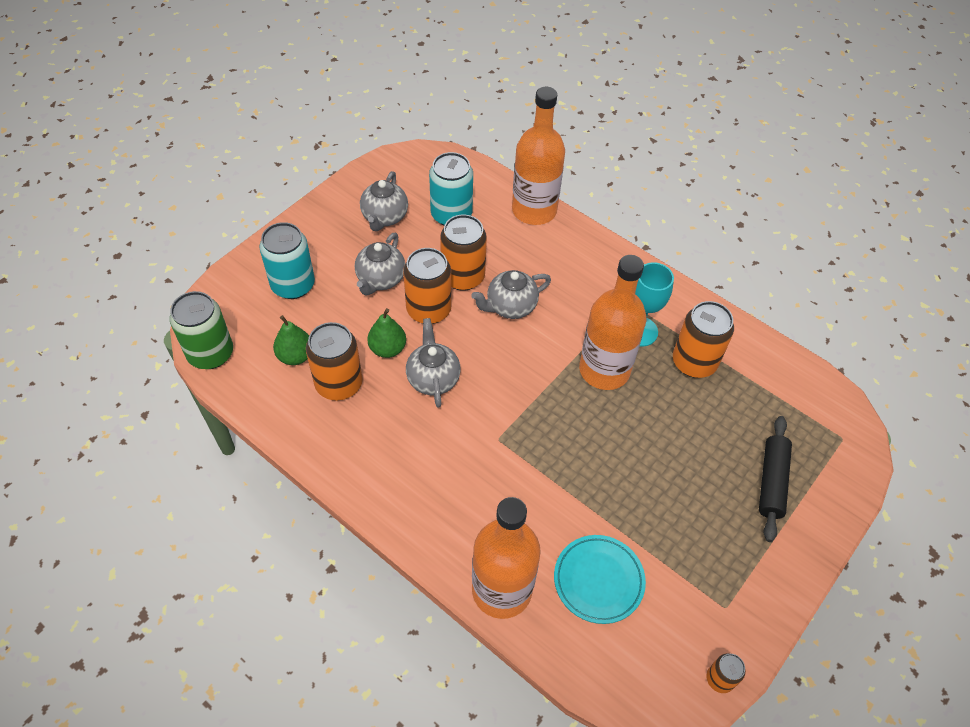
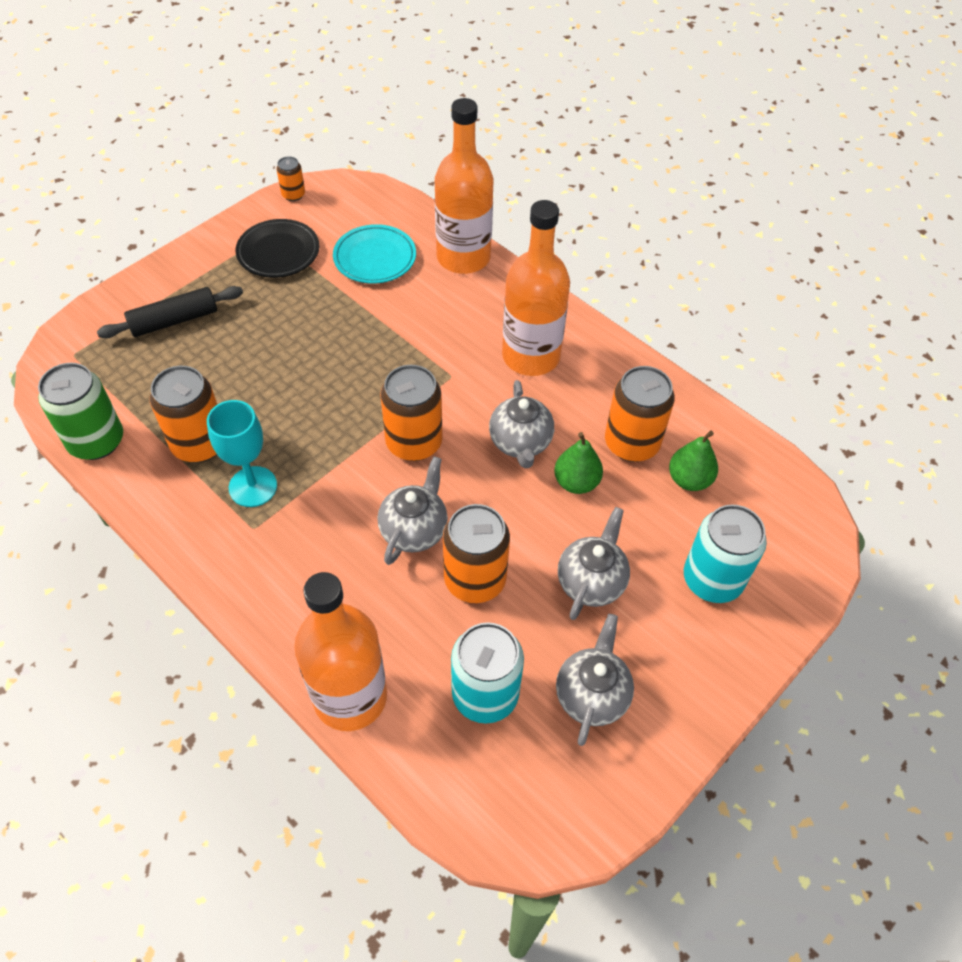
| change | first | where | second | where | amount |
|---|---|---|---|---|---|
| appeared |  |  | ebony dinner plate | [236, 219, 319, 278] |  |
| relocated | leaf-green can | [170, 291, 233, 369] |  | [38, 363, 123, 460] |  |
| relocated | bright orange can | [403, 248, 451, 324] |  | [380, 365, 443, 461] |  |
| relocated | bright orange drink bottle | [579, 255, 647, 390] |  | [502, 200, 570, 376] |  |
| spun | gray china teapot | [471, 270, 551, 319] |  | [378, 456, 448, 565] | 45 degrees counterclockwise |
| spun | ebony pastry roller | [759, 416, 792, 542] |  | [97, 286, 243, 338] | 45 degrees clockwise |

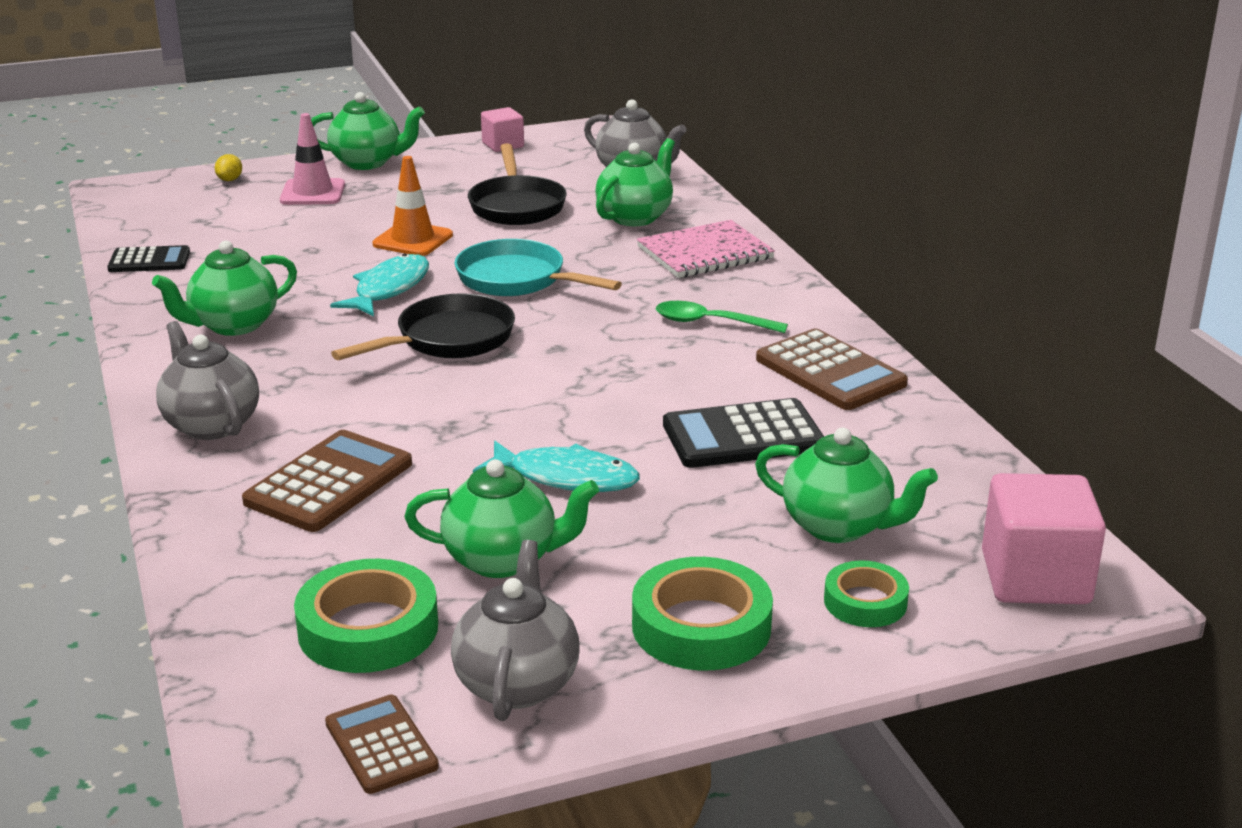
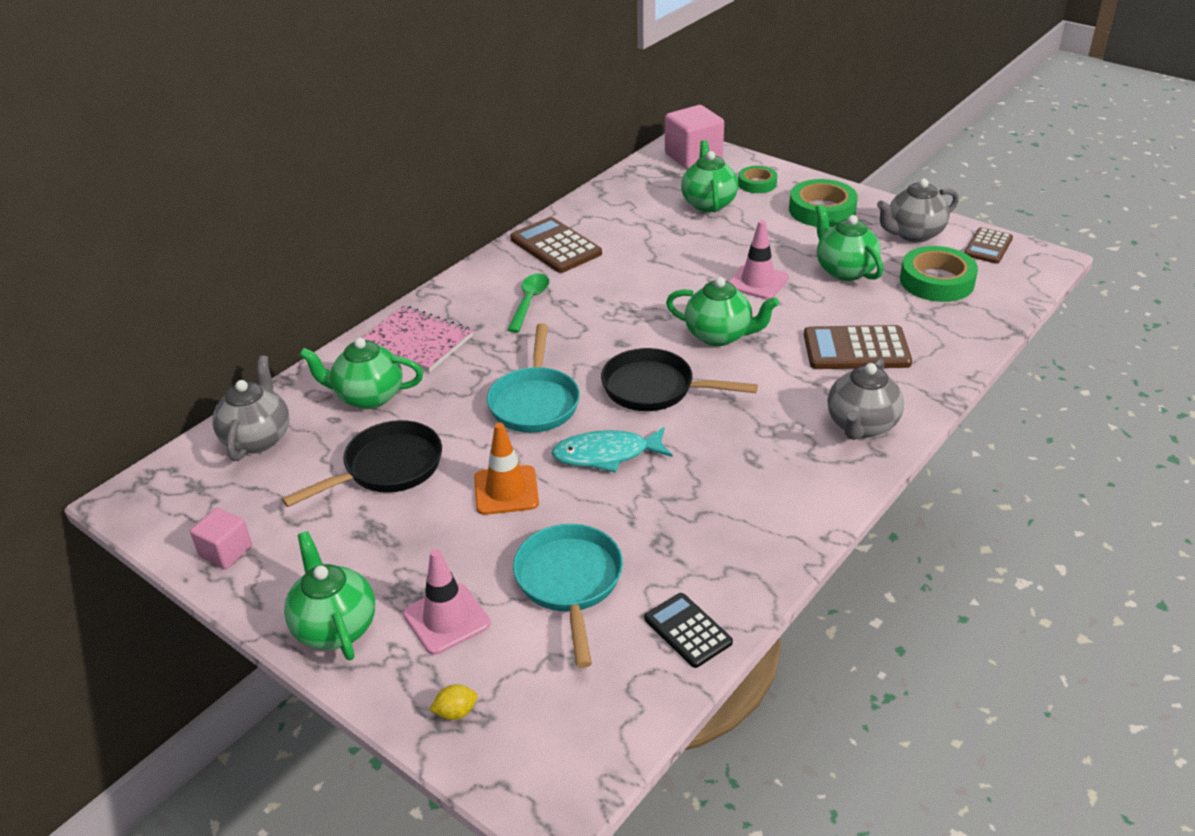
| change | first | where | second | where | amount |
|---|---|---|---|---|---|
| missing | ebony pocket calculator | [663, 398, 824, 468] |  |  |  |
| appeared |  |  | turquoise skillet | [513, 524, 623, 668] |  |
| relocated | leaf-green china teapot | [152, 241, 297, 336] |  | [666, 277, 779, 346] |  |
| exchanged | turquoise fish figure | [473, 441, 640, 492] | rose-pink safety cone | [728, 220, 789, 300] |  |
| spun | leaf-green tablespoon | [656, 301, 788, 333] |  | [508, 274, 549, 333] | 150 degrees counterclockwise |
| spun | russet pocket calculator | [756, 329, 908, 410] |  | [510, 217, 602, 273] | 60 degrees counterclockwise |

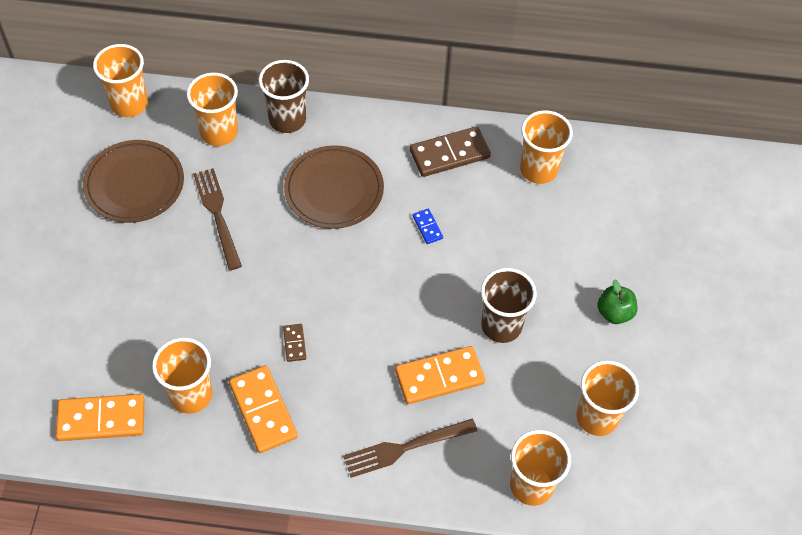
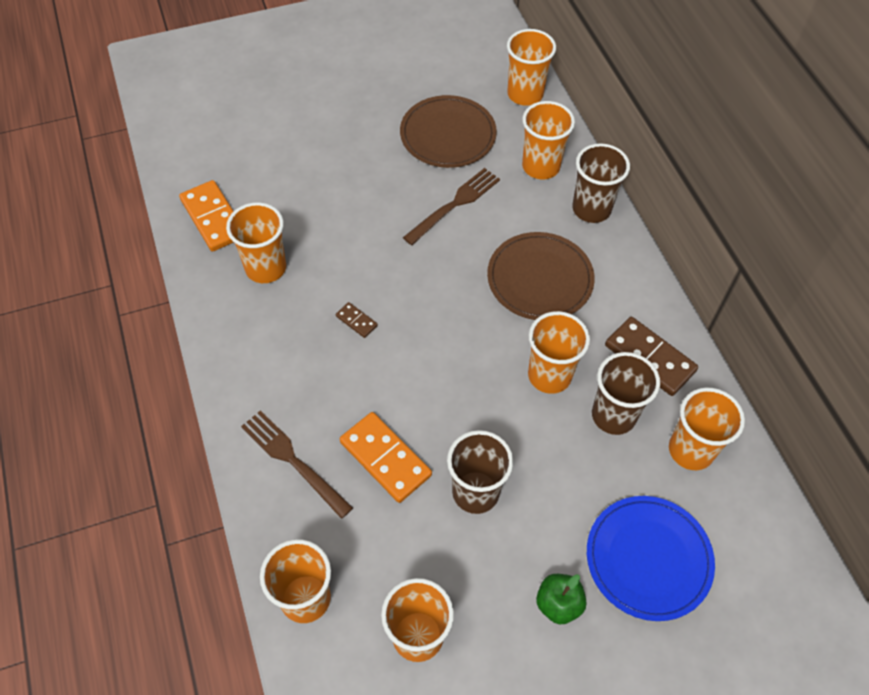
| change | first | where | second | where | amount |
|---|---|---|---|---|---|
| missing | bright orange domino piece | [229, 365, 298, 453] |  |  |  |
| appeared |  |  | cobalt dinner plate | [587, 496, 715, 621] |  |
| appeared |  |  | russet tumbler | [592, 352, 660, 435] |  |
| exchanged | cobalt domino piece | [412, 209, 443, 244] | bright orange tumbler | [528, 311, 590, 394] |  |
| spun | russet domino piece | [283, 324, 306, 362] |  | [336, 302, 378, 338] | 75 degrees clockwise |

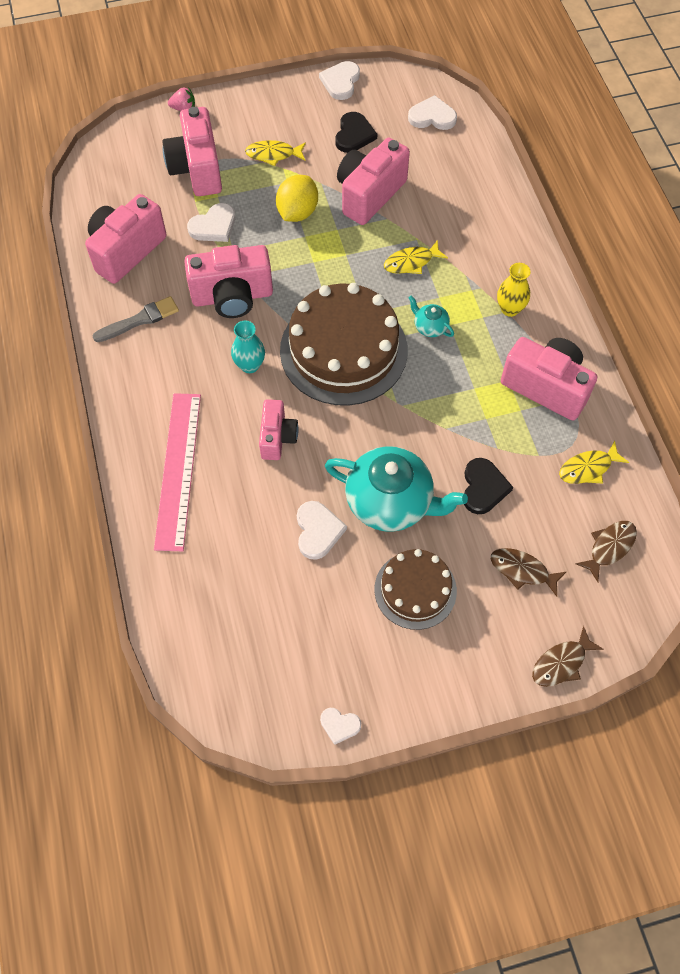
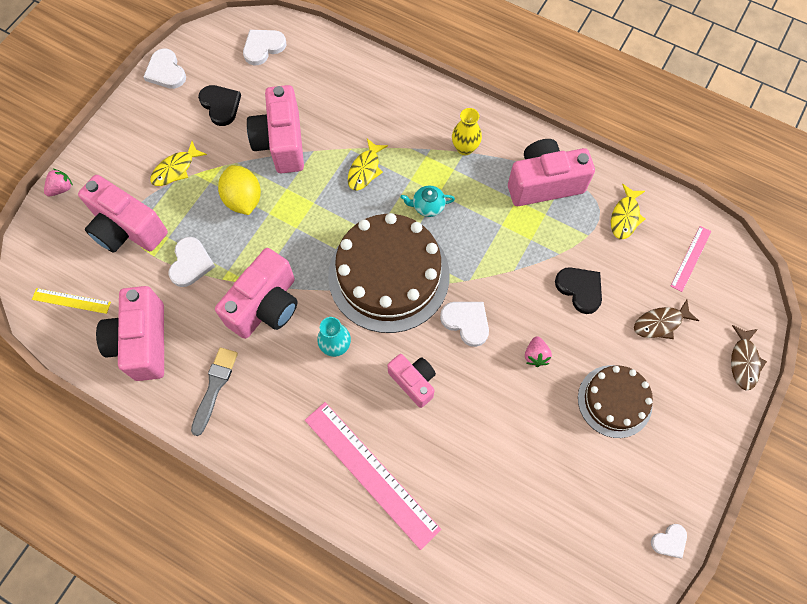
| change | first | where | second | where | amount |
|---|---|---|---|---|---|
| appeared |  |  | bright yellow measuring stick | [32, 288, 111, 314] |  |
| relocated | pure white love heart | [297, 501, 347, 560] |  | [440, 302, 489, 347] |  |
| exchanged | turquoise china teapot | [325, 446, 468, 532] | rose-pink berry | [525, 336, 552, 367] |  |
| exchanged | russet fish figure | [575, 521, 637, 582] | rose-pink measuring stick | [670, 226, 712, 292] |  |

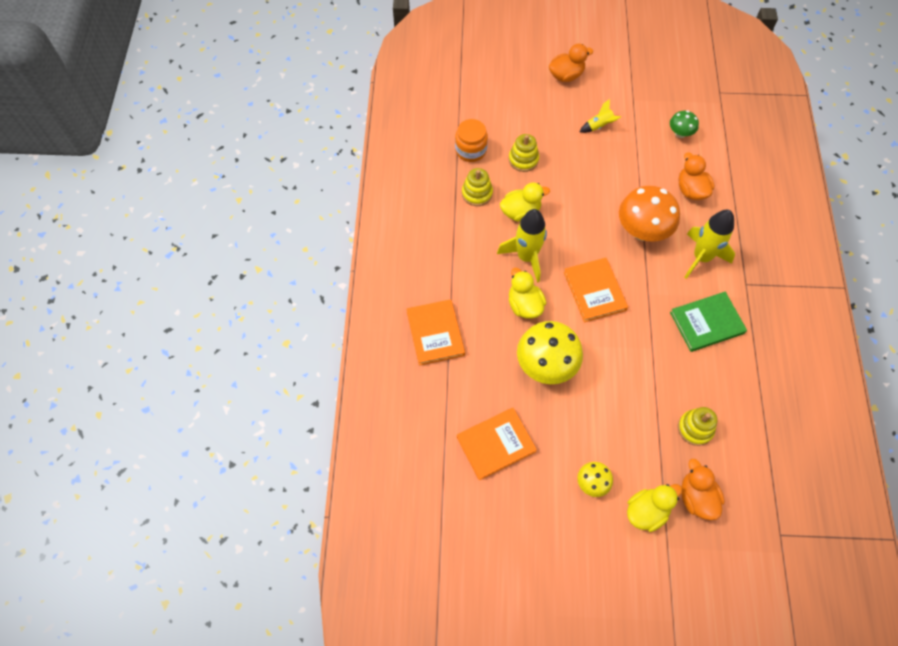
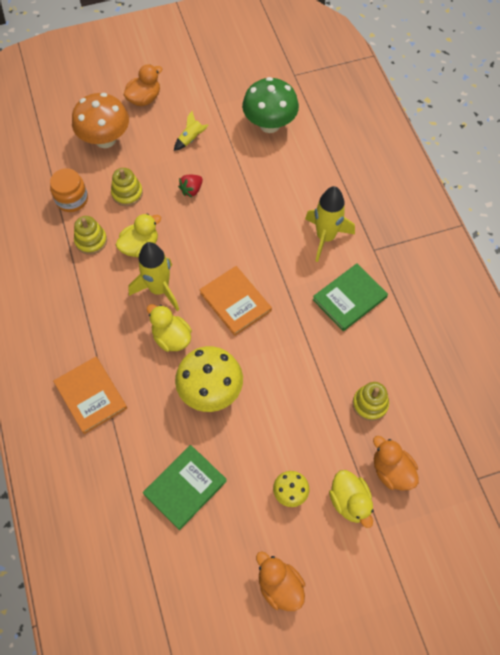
| change | first | where | second | where | amount |
|---|---|---|---|---|---|
| appeared |  |  | scarlet berry | [178, 175, 203, 197] |  |
| relocated | bright orange mushroom | [619, 186, 680, 241] |  | [72, 93, 129, 148] |  |
| relocated | bright orange toy duck | [678, 153, 714, 200] |  | [256, 551, 305, 611] |  |
| colour | bright orange book | [457, 408, 537, 480] | leaf-green book | [143, 445, 227, 530] |  |
| spun | bright yellow toy duck | [627, 484, 682, 532] |  | [329, 470, 374, 528] | 120 degrees clockwise |
| size | leaf-green mushroom | [670, 111, 699, 138] |  | [242, 77, 299, 133] | x1.95 |

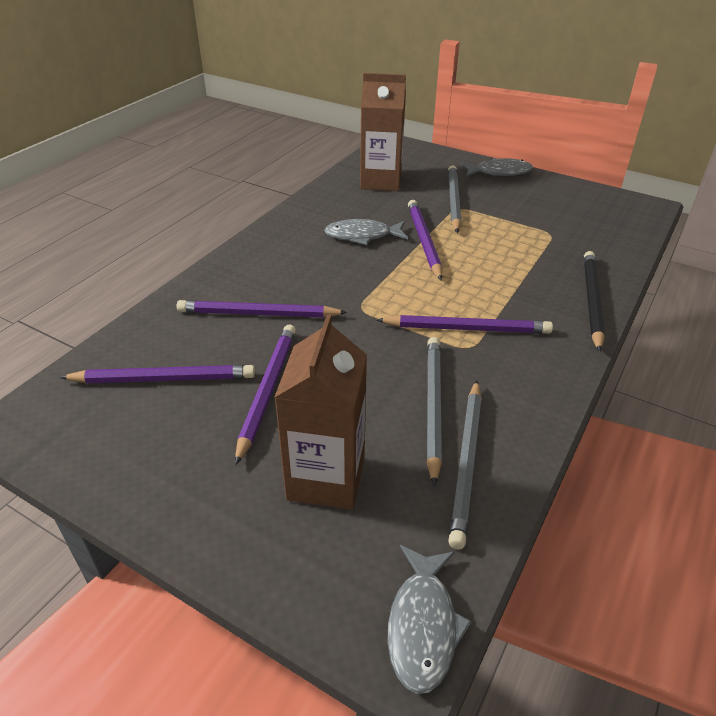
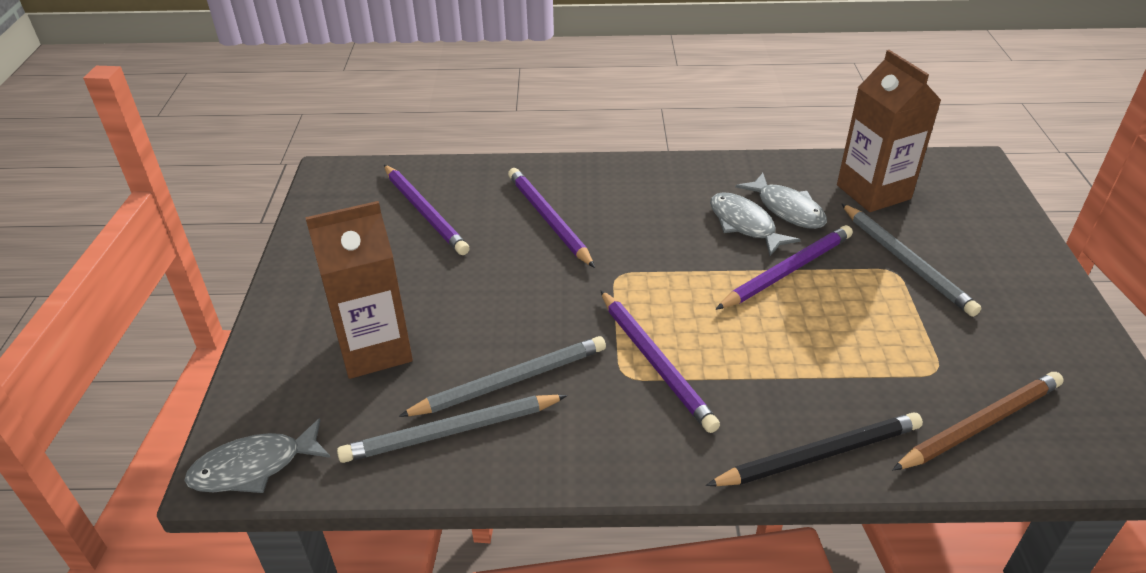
| change | first | where | second | where | amount |
|---|---|---|---|---|---|
| missing | purple pencil | [235, 324, 296, 465] |  |  |  |
| appeared |  |  | russet pencil | [892, 372, 1064, 470] |  |
| relocated | gray fish figure | [461, 158, 533, 177] |  | [735, 173, 827, 229] |  |
| spun | gray pencil | [448, 165, 461, 233] |  | [841, 203, 982, 317] | 90 degrees clockwise |

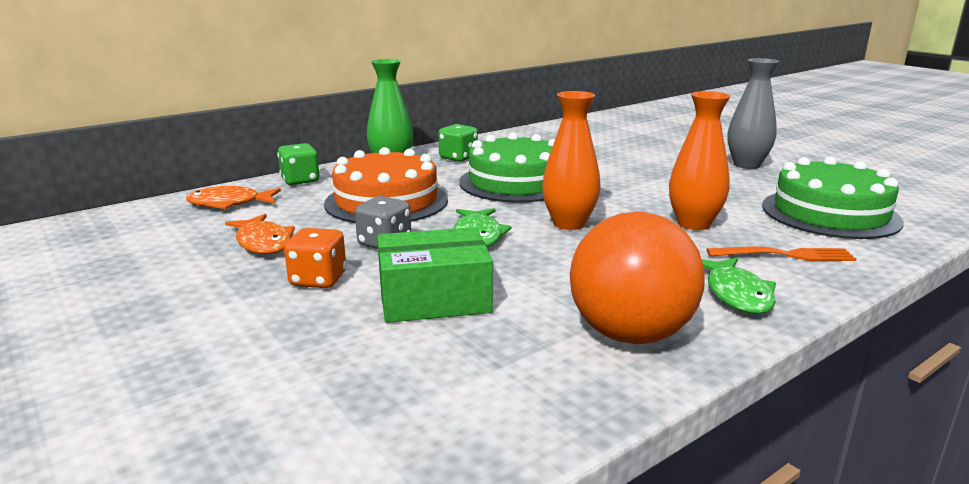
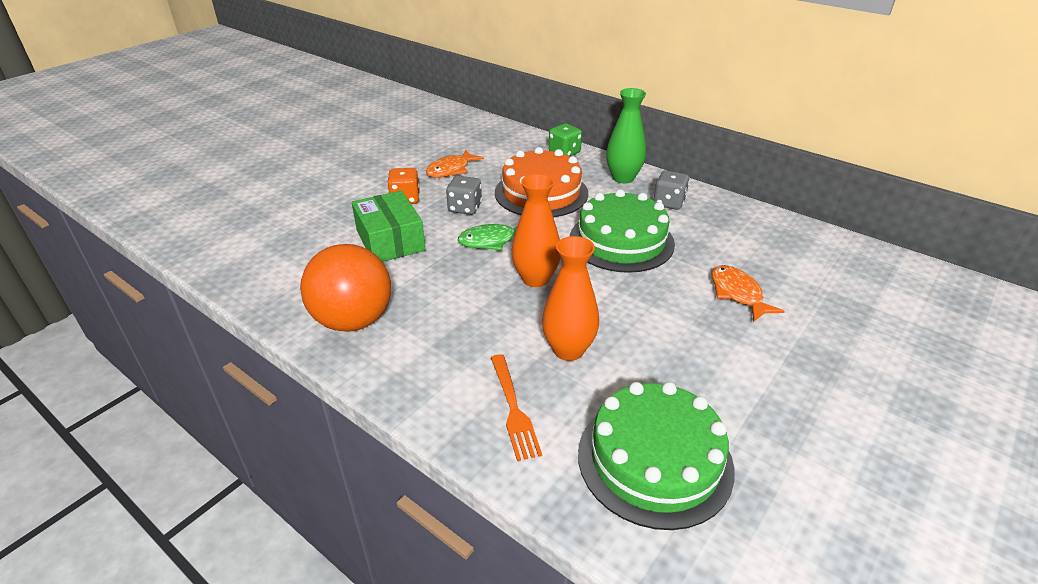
| change | first | where | second | where | amount |
|---|---|---|---|---|---|
| missing | leaf-green fish figure | [702, 258, 776, 314] |  |  |  |
| missing | gray tall vase | [727, 58, 779, 169] |  |  |  |
| relocated | bright orange fish figure | [186, 186, 281, 209] |  | [711, 265, 785, 322] |  |
| colour | leaf-green dice | [438, 124, 478, 162] | gray dice | [653, 170, 690, 210] |  |

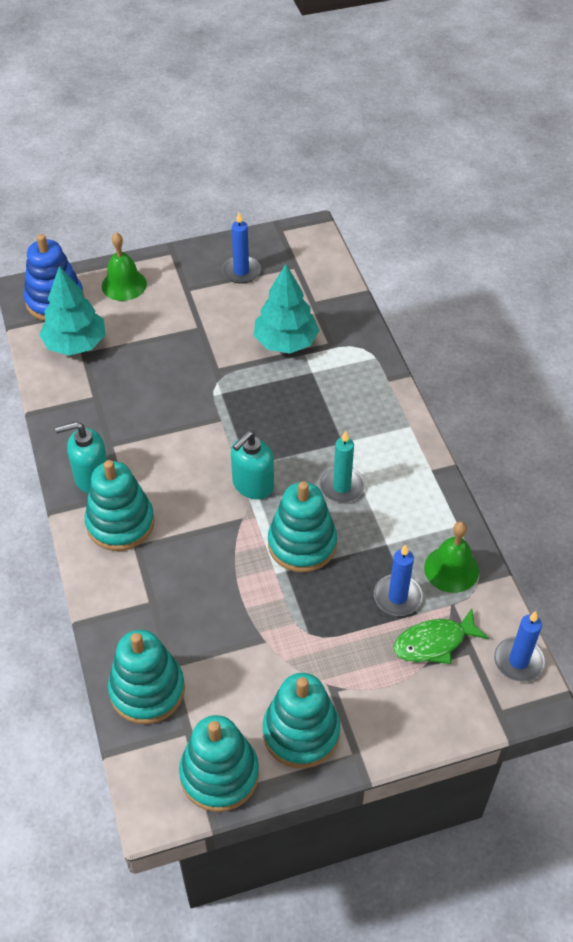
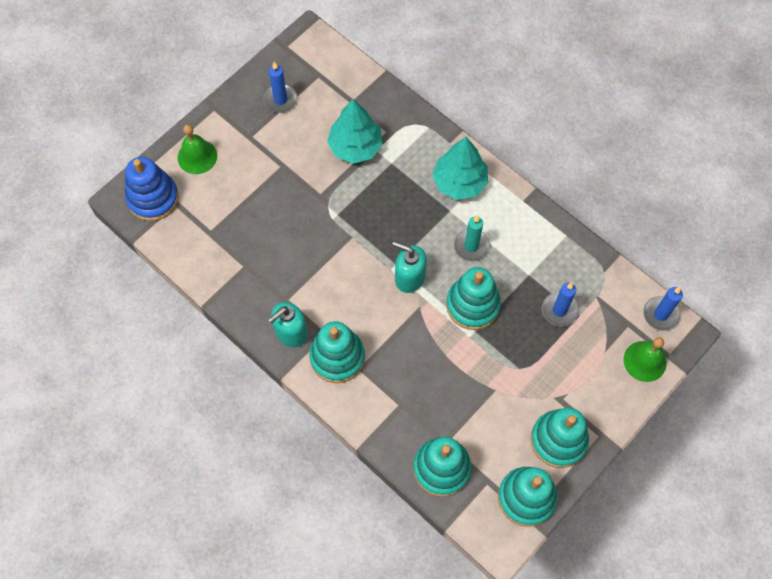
| change | first | where | second | where | amount |
|---|---|---|---|---|---|
| missing | leaf-green fish figure | [393, 608, 489, 664] |  |  |  |
| relocated | turquoise fir tree | [39, 266, 106, 356] |  | [432, 137, 488, 200] |  |
| relocated | leaf-green school bell | [424, 522, 479, 593] |  | [624, 337, 667, 382] |  |
| spun | turquoise soap dispenser | [231, 431, 274, 499] |  | [392, 241, 427, 293] | 105 degrees clockwise |

